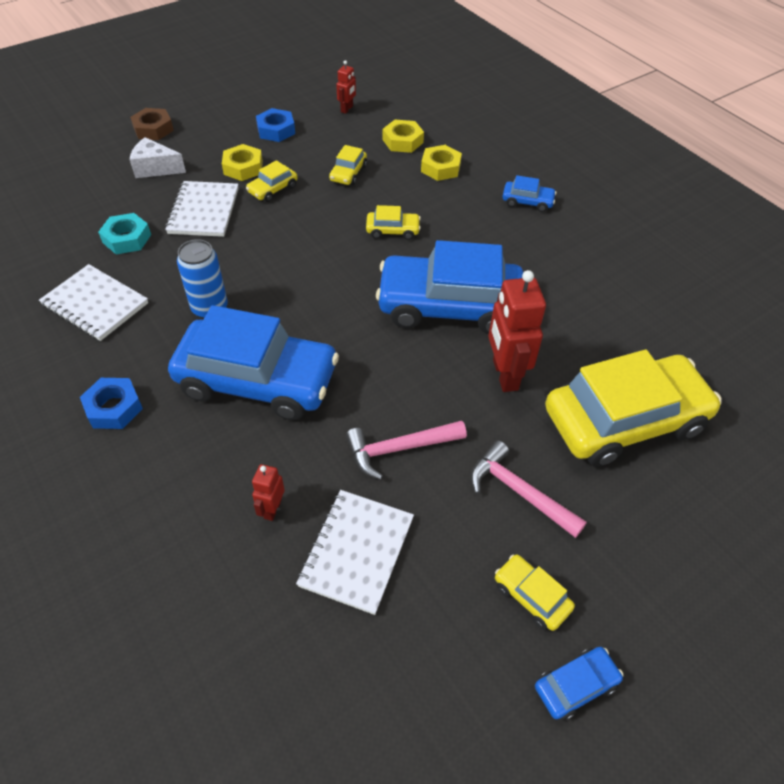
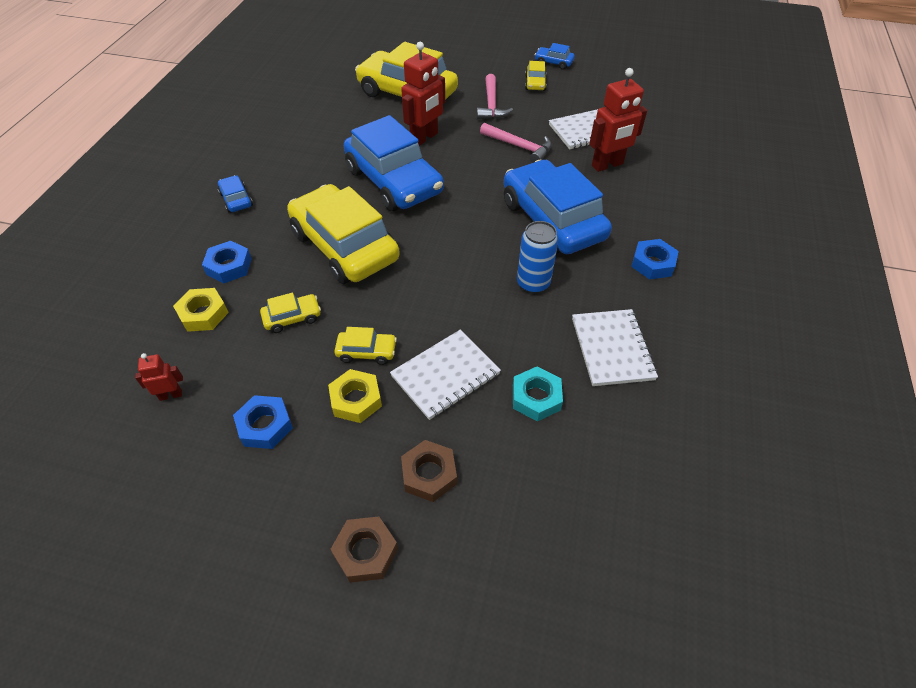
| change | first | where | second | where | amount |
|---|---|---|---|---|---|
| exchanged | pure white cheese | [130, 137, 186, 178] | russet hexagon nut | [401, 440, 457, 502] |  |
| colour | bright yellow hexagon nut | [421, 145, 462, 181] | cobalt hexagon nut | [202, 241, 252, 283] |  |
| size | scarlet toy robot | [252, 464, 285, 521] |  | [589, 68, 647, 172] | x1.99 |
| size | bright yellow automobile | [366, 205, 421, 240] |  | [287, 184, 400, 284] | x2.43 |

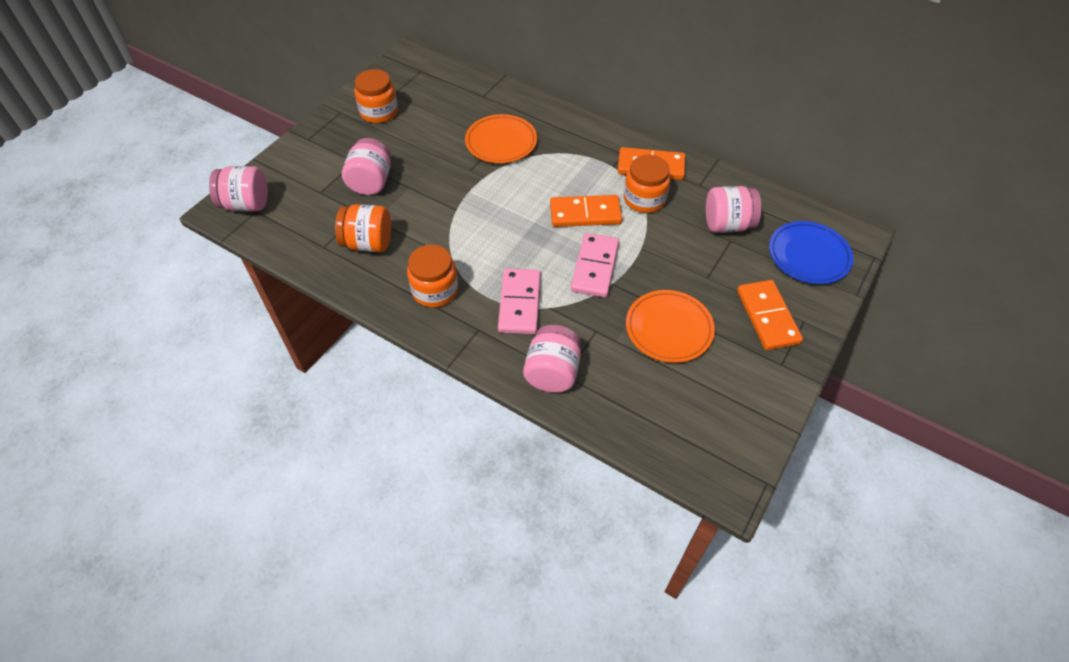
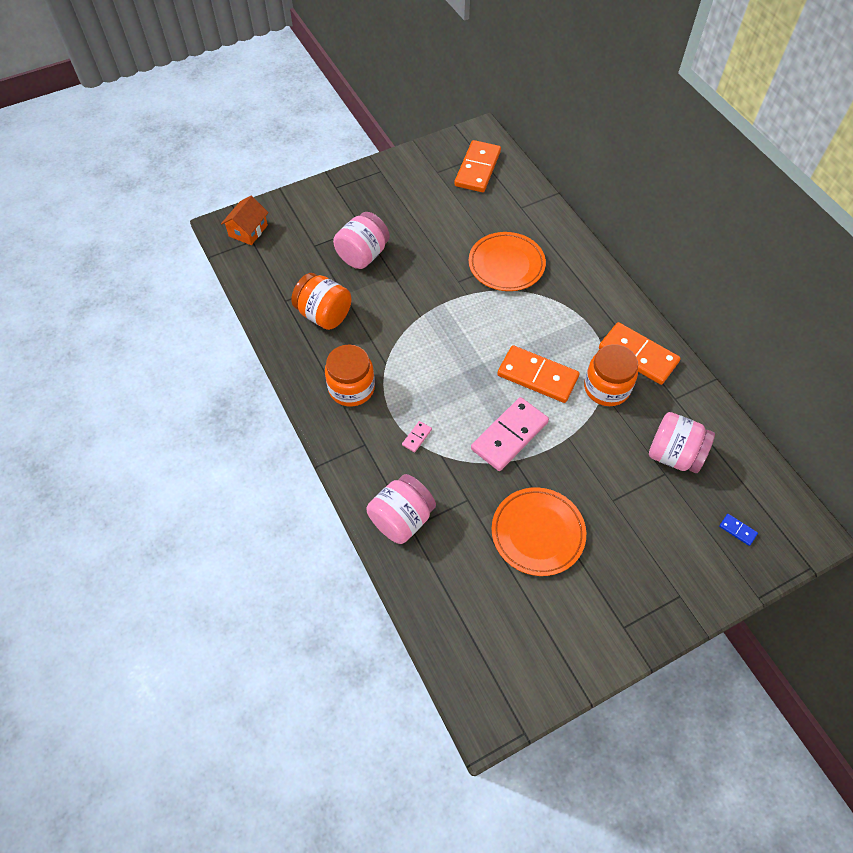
| change | first | where | second | where | amount |
|---|---|---|---|---|---|
| missing | bright orange preserve jar | [355, 69, 398, 123] |  |  |  |
| relocated | bright orange domino piece | [737, 280, 803, 350] |  | [455, 140, 501, 192] |  |
| exchanged | rose-pink preserve jar | [209, 166, 268, 212] | bright orange house | [221, 196, 269, 245] |  |
| exchanged | cobalt dinner plate | [769, 221, 853, 284] | cobalt domino piece | [719, 514, 758, 546] |  |
| size | rose-pink domino piece | [498, 268, 541, 334] |  | [402, 421, 432, 452] | x0.41 |

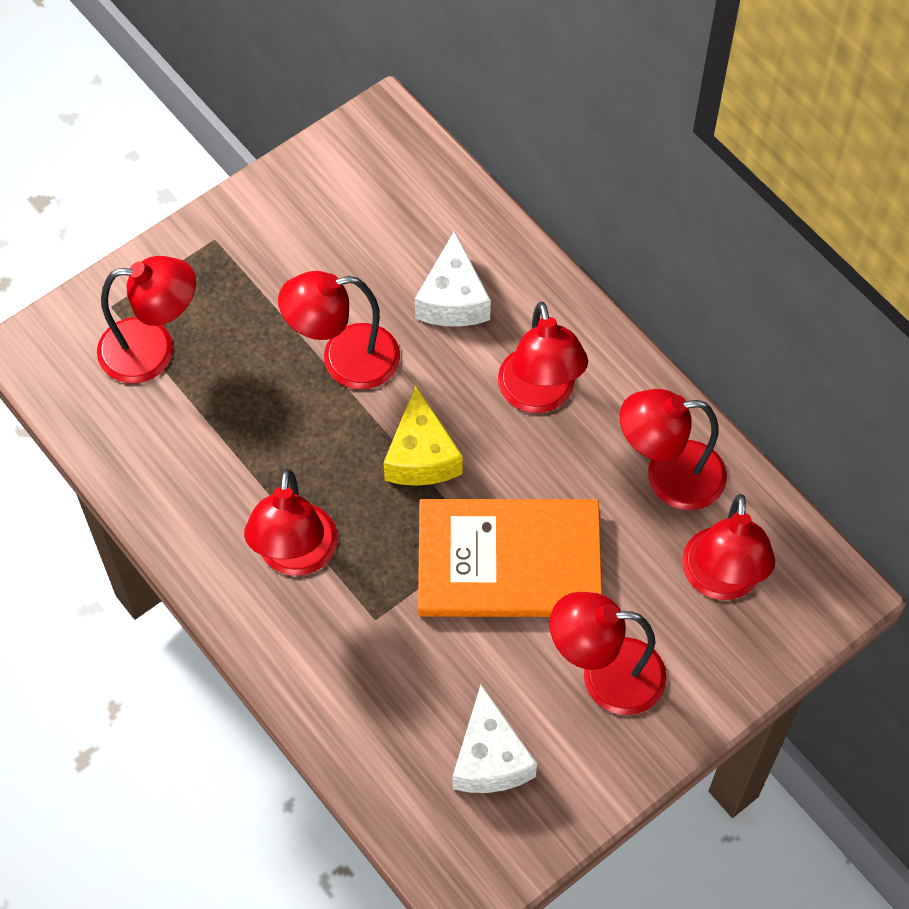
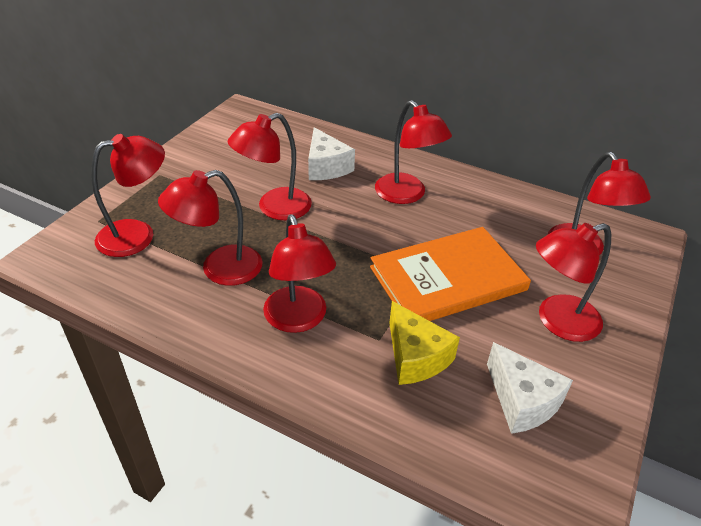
| change | first | where | second | where | amount |
|---|---|---|---|---|---|
| relocated | bright yellow cheese | [383, 385, 463, 486] |  | [389, 301, 460, 385] |  |
| relocated | scarlet desk lamp | [620, 389, 727, 510] |  | [158, 170, 262, 286] |  |

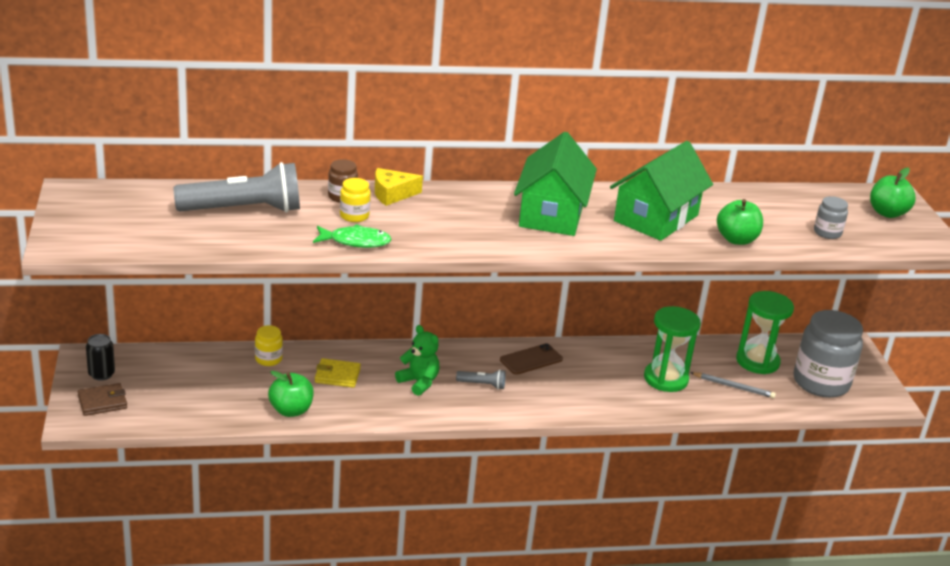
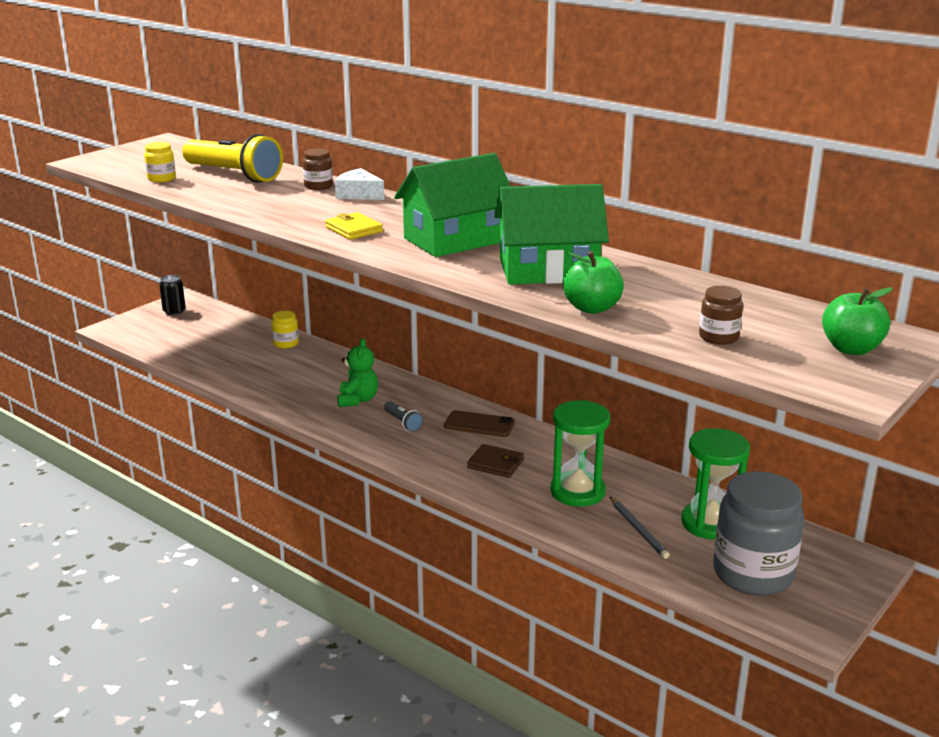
| change | first | where | second | where | amount |
|---|---|---|---|---|---|
| missing | leaf-green apple fruit | [268, 371, 314, 417] |  |  |  |
| missing | leaf-green fish figure | [313, 224, 392, 248] |  |  |  |
| relocated | russet card wallet | [78, 383, 127, 416] |  | [467, 444, 524, 478] |  |
| relocated | bright yellow card wallet | [315, 358, 361, 388] |  | [325, 212, 383, 240] |  |
| relocated | bright yellow preserve jar | [340, 178, 370, 222] |  | [144, 142, 176, 183] |  |
| colour | gray flashlight | [173, 162, 300, 213] | bright yellow flashlight | [182, 134, 283, 183] |  |
| colour | bright yellow cheese | [375, 168, 423, 206] | pure white cheese | [335, 168, 384, 200] |  |
| colour | gray preserve jar | [814, 196, 848, 239] | russet preserve jar | [699, 286, 743, 345] |  |

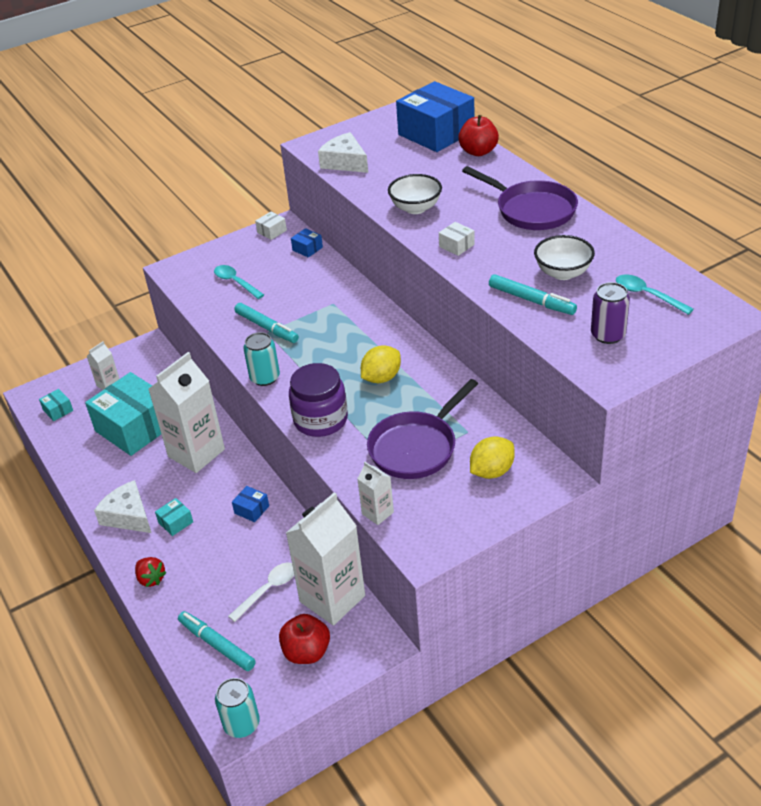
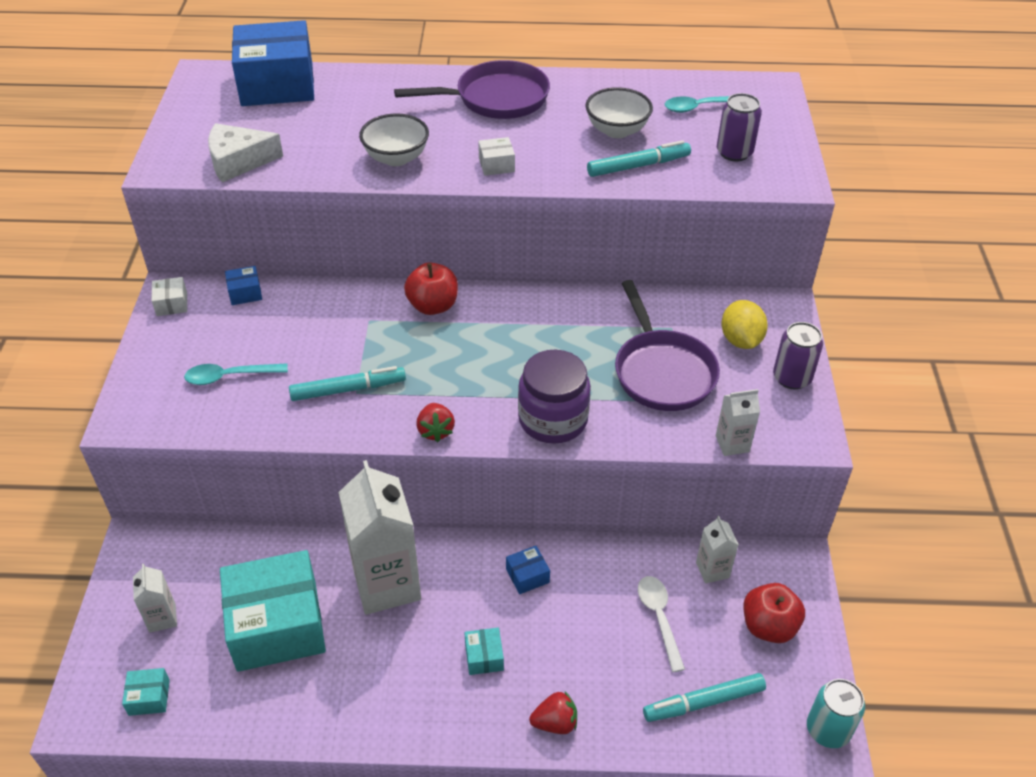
| change | first | where | second | where | amount |
|---|---|---|---|---|---|
| missing | pure white cheese | [94, 480, 151, 533] |  |  |  |
| missing | bright yellow toy lemon | [361, 345, 401, 383] |  |  |  |
| appeared |  |  | purple can | [773, 322, 823, 389] |  |
| relocated | scarlet apple fruit | [458, 115, 499, 156] |  | [404, 262, 458, 315] |  |
| exchanged | turquoise can | [243, 332, 280, 386] | scarlet berry | [416, 403, 455, 442] |  |
| size | pure white juice carton | [286, 492, 365, 626] |  | [696, 516, 739, 583] | x0.46 |

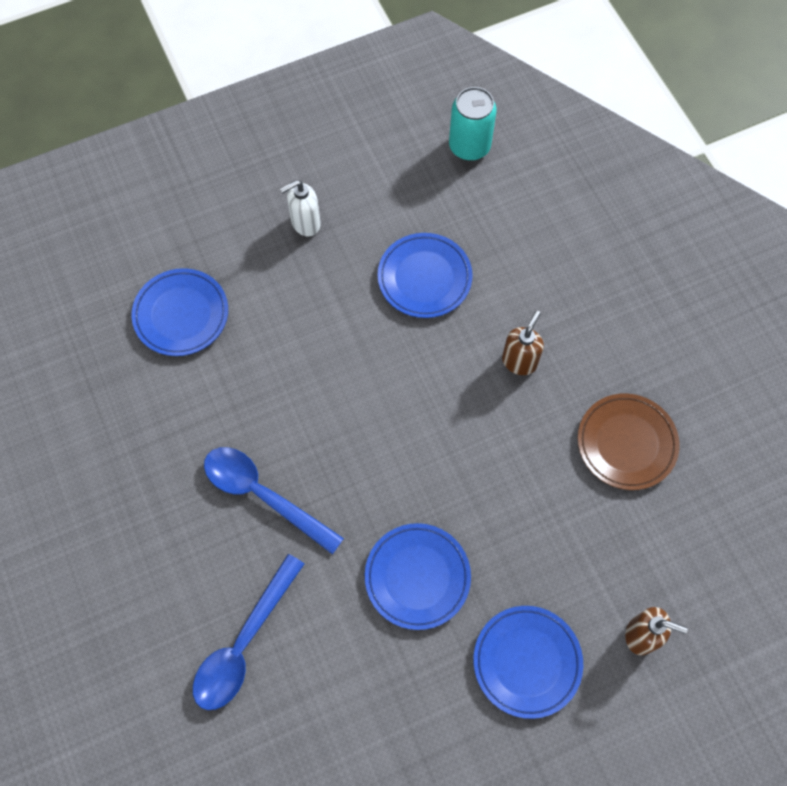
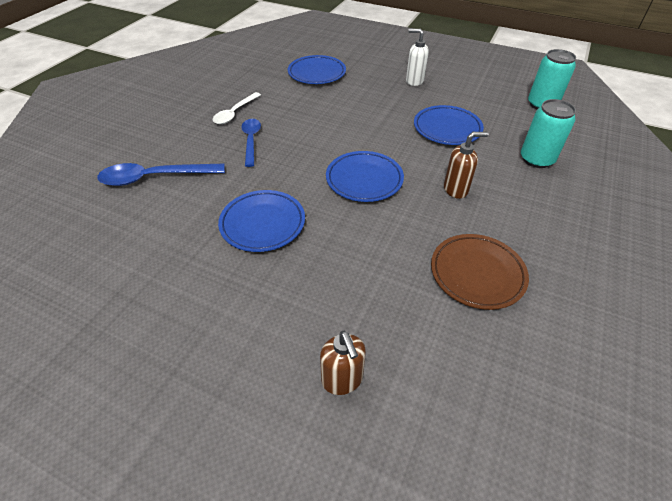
| change | first | where | second | where | amount |
|---|---|---|---|---|---|
| appeared |  |  | pure white tablespoon | [213, 92, 261, 124] |  |
| appeared |  |  | turquoise can | [521, 99, 576, 168] |  |
| relocated | cobalt dinner plate | [473, 606, 583, 719] |  | [326, 151, 404, 202] |  |
| size | cobalt tablespoon | [204, 447, 344, 555] |  | [242, 119, 261, 167] | x0.67 |

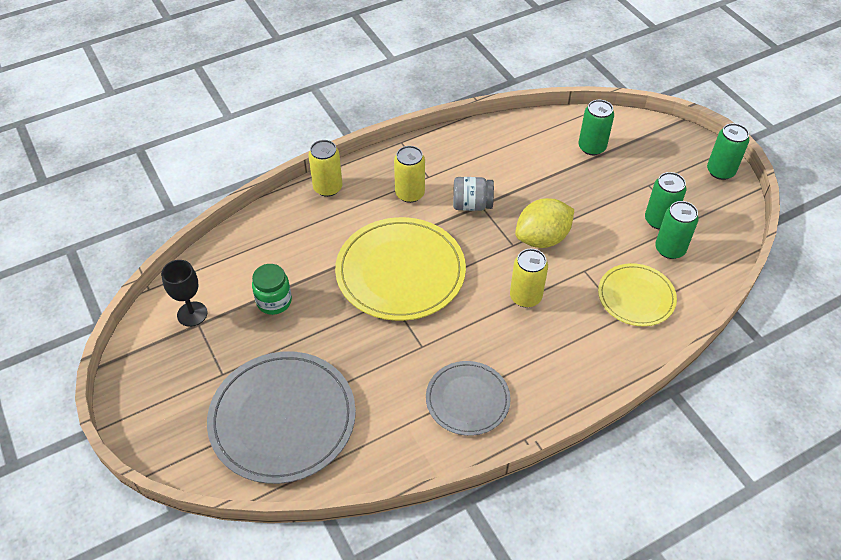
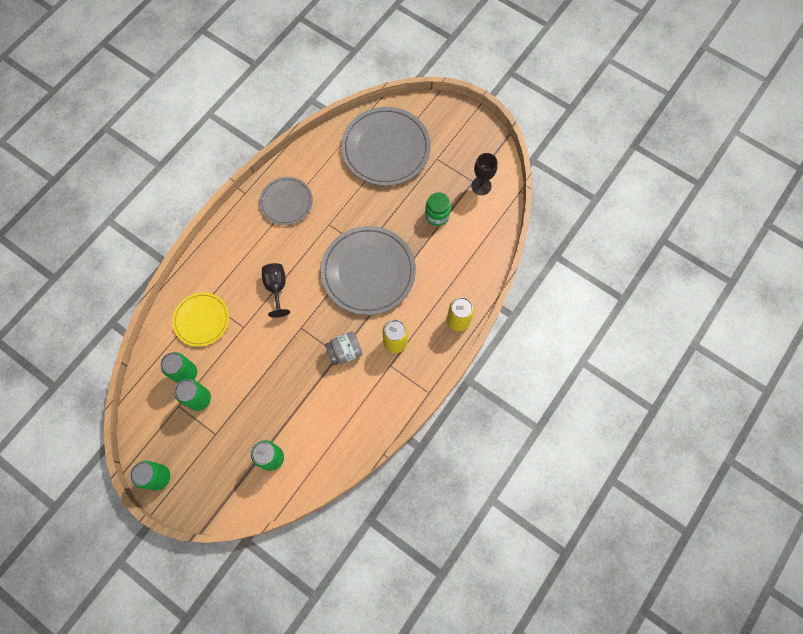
| change | first | where | second | where | amount |
|---|---|---|---|---|---|
| missing | bright yellow toy lemon | [515, 198, 574, 248] |  |  |  |
| exchanged | bright yellow can | [510, 249, 548, 308] | ebony wine glass | [262, 263, 290, 318] |  |
| colour | bright yellow dinner plate | [335, 217, 466, 321] | gray dinner plate | [321, 226, 416, 315] |  |

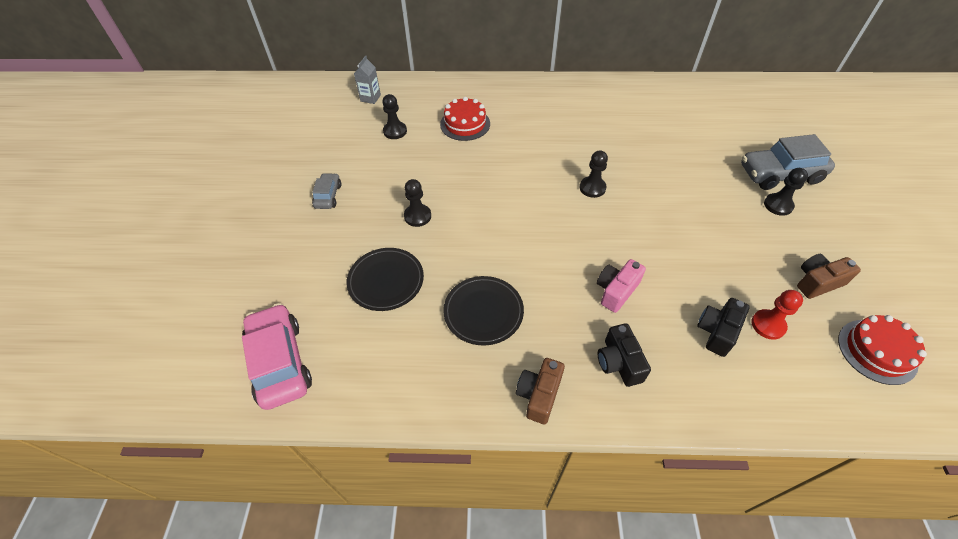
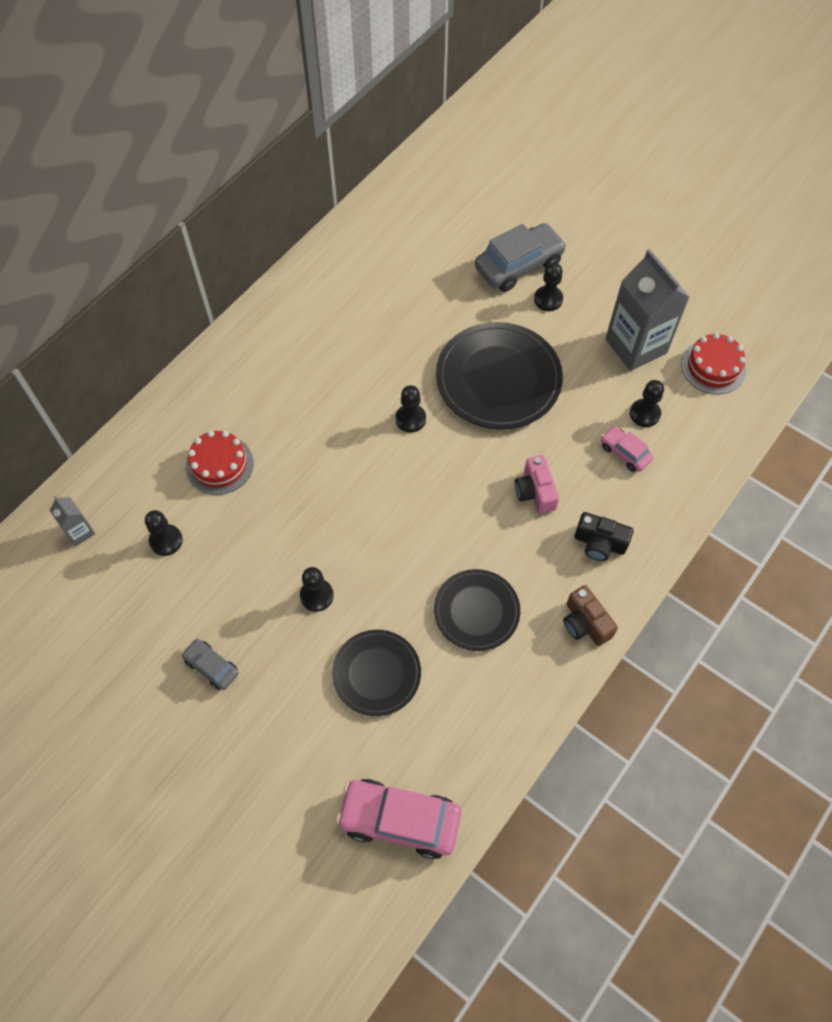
| change | first | where | second | where | amount |
|---|---|---|---|---|---|
| appeared |  |  | ebony dinner plate | [436, 322, 563, 429] |  |
| exchanged | ebony camera | [697, 298, 750, 357] | rose-pink automobile | [601, 426, 653, 472] |  |
| exchanged | russet camera | [797, 254, 861, 299] | gray juice carton | [605, 249, 690, 371] |  |
| colour | scarlet chess pawn | [751, 290, 803, 340] | ebony chess pawn | [630, 380, 664, 427] |  |
| spun | gray automobile | [741, 134, 835, 190] |  | [475, 223, 567, 292] | 150 degrees counterclockwise |

